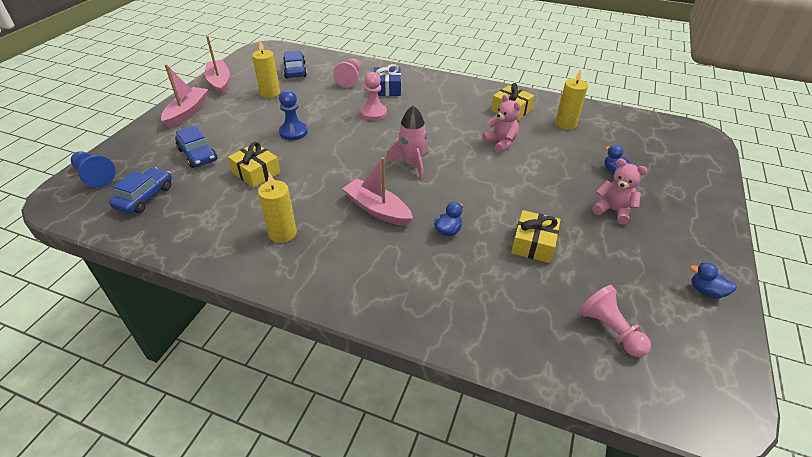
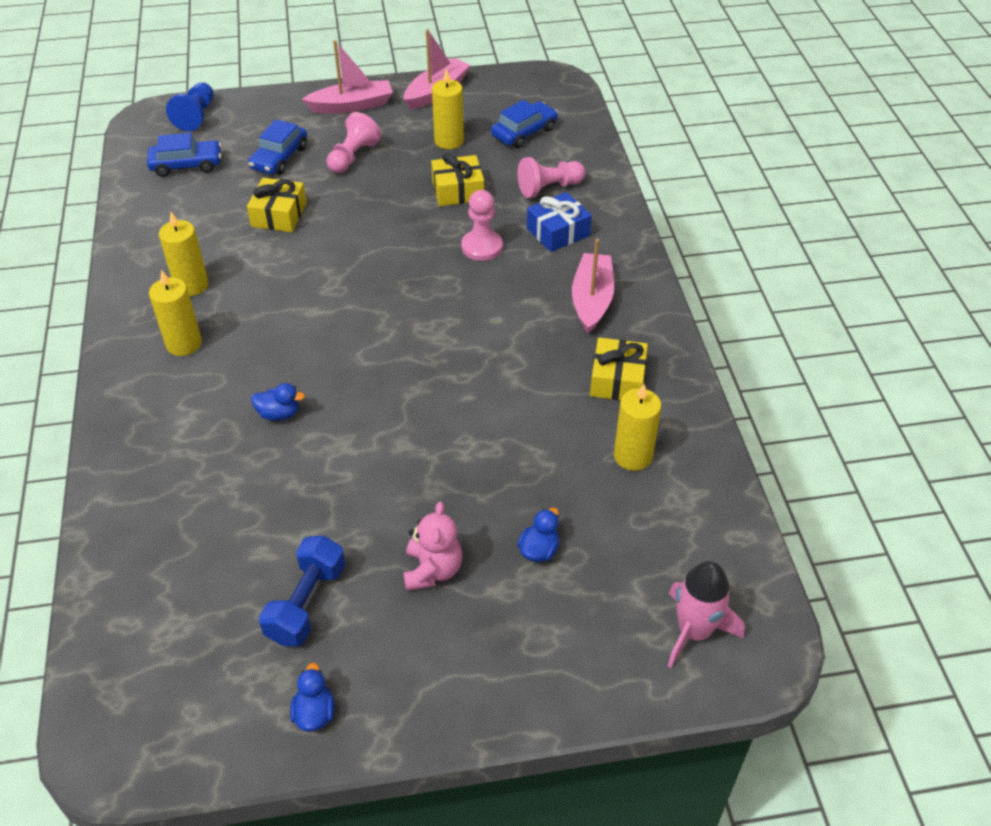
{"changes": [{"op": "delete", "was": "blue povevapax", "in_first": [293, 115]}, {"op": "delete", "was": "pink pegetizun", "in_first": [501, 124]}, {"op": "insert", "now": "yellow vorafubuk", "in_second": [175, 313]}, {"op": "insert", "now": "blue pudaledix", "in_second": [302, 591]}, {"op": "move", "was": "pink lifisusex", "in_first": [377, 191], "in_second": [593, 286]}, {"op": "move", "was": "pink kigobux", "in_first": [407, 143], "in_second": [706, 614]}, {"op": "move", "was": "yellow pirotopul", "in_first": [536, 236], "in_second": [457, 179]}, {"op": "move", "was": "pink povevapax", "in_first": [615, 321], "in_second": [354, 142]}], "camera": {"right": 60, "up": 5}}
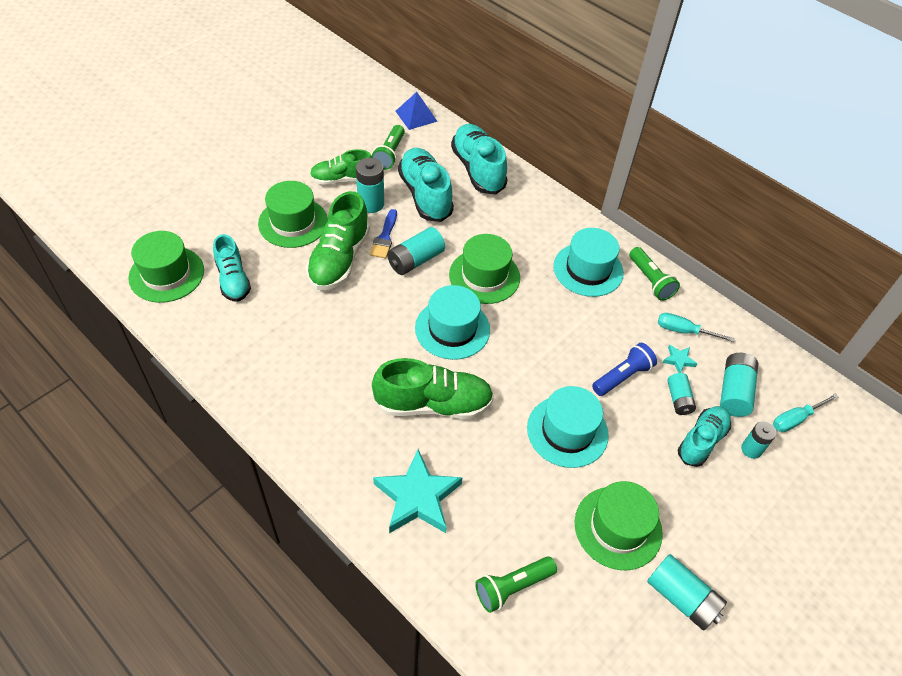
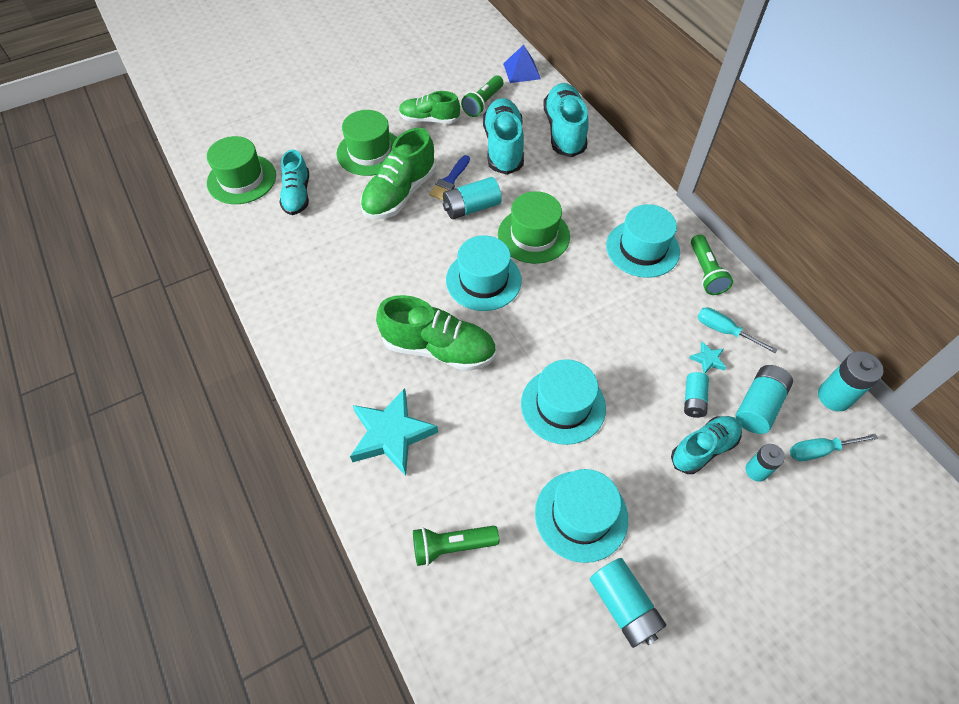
{"changes": [{"op": "delete", "was": "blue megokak", "in_first": [624, 369]}, {"op": "move", "was": "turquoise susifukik", "in_first": [370, 185], "in_second": [851, 381]}, {"op": "recolor", "was": "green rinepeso", "now": "turquoise rinepeso", "in_first": [619, 525], "in_second": [581, 516]}], "camera": {"right": 20, "up": 5}}
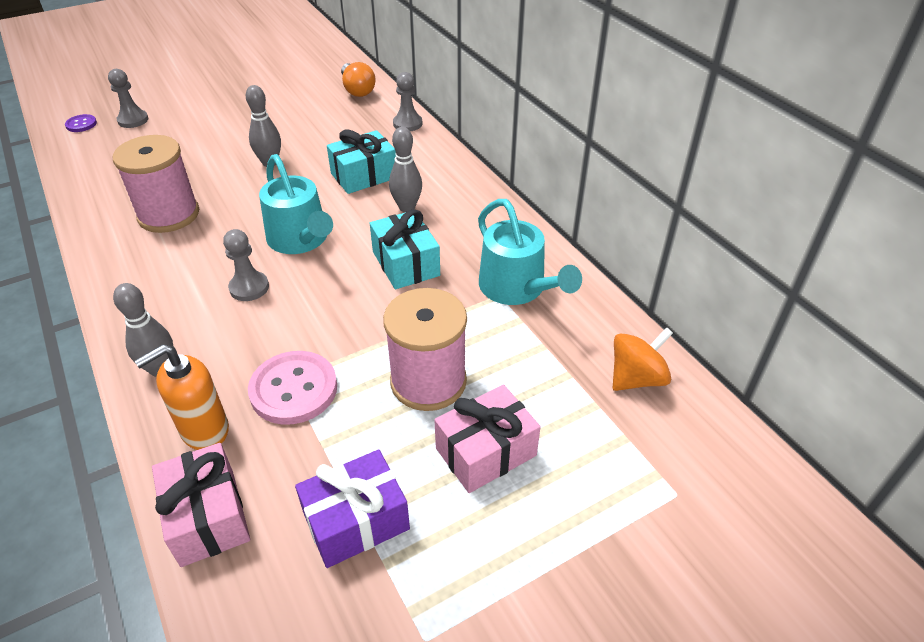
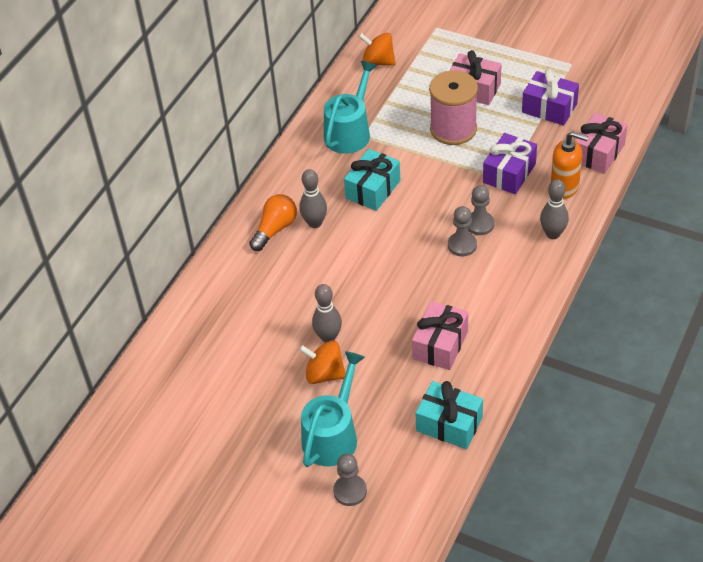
{"changes": [{"op": "delete", "was": "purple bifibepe", "in_first": [81, 123]}, {"op": "insert", "now": "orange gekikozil", "in_second": [322, 362]}, {"op": "move", "was": "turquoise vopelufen", "in_first": [296, 204], "in_second": [333, 409]}, {"op": "move", "was": "turquoise pirotopul", "in_first": [361, 161], "in_second": [449, 415]}, {"op": "move", "was": "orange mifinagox", "in_first": [358, 79], "in_second": [273, 222]}, {"op": "move", "was": "grey povevapax", "in_first": [407, 101], "in_second": [481, 210]}, {"op": "replace", "was": "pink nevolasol", "now": "pink pirotopul", "in_first": [156, 184], "in_second": [440, 335]}, {"op": "replace", "was": "pink bifibepe", "now": "purple pirotopul", "in_first": [292, 388], "in_second": [510, 163]}], "camera": {"right": -120, "up": 5}}
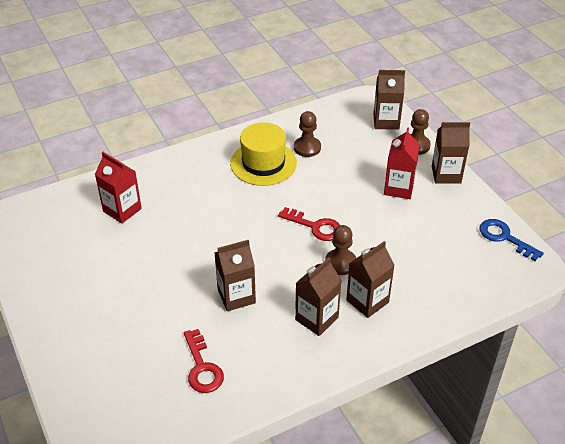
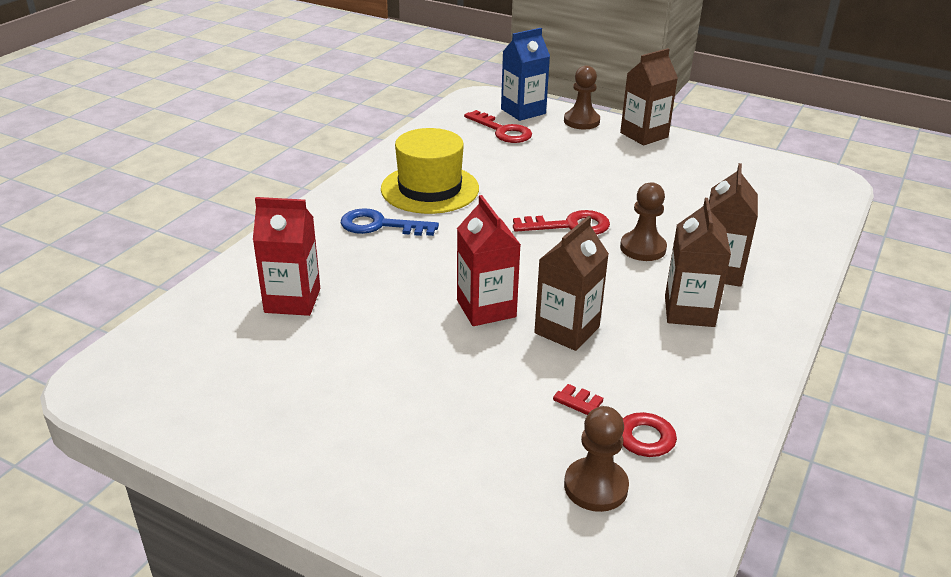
{"changes": [{"op": "insert", "now": "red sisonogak", "in_second": [498, 126]}, {"op": "move", "was": "brown povevapax", "in_first": [307, 134], "in_second": [596, 459]}, {"op": "move", "was": "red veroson", "in_first": [402, 163], "in_second": [489, 260]}, {"op": "move", "was": "blue sisonogak", "in_first": [512, 240], "in_second": [390, 222]}, {"op": "recolor", "was": "brown veroson", "now": "blue veroson", "in_first": [389, 100], "in_second": [525, 74]}], "camera": {"right": -35, "up": -10}}
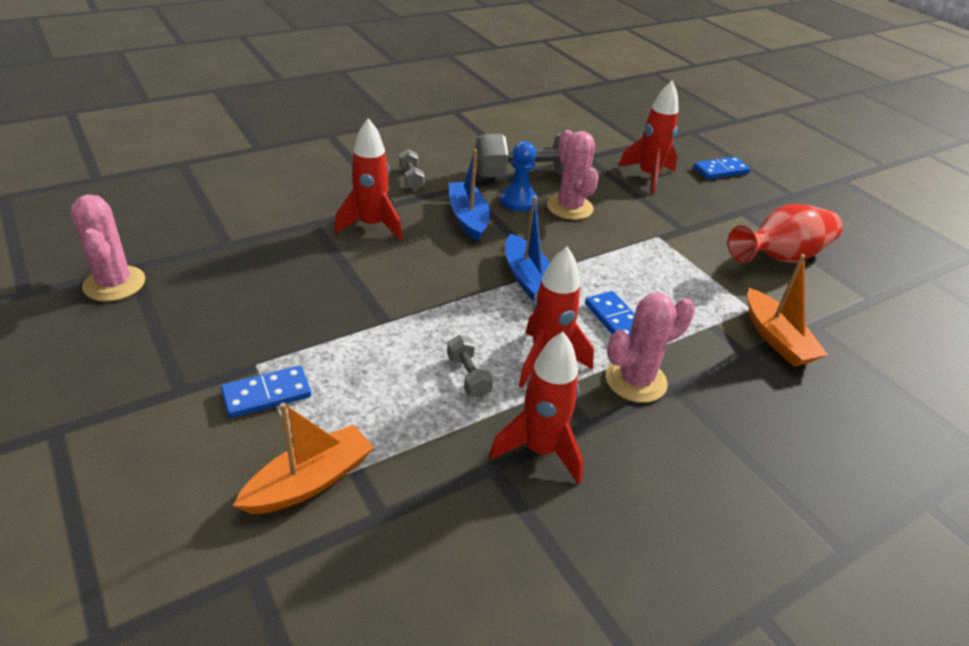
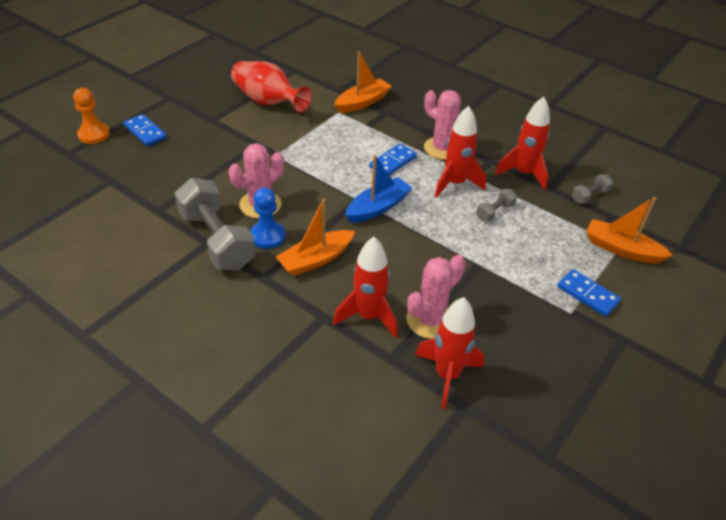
{"changes": [{"op": "insert", "now": "orange povevapax", "in_second": [91, 116]}, {"op": "move", "was": "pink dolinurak", "in_first": [107, 248], "in_second": [436, 297]}, {"op": "move", "was": "grey pudaledix", "in_first": [412, 169], "in_second": [592, 189]}, {"op": "move", "was": "red kigobux", "in_first": [648, 137], "in_second": [449, 353]}, {"op": "recolor", "was": "blue lifisusex", "now": "orange lifisusex", "in_first": [469, 195], "in_second": [315, 237]}], "camera": {"right": -110, "up": 5}}
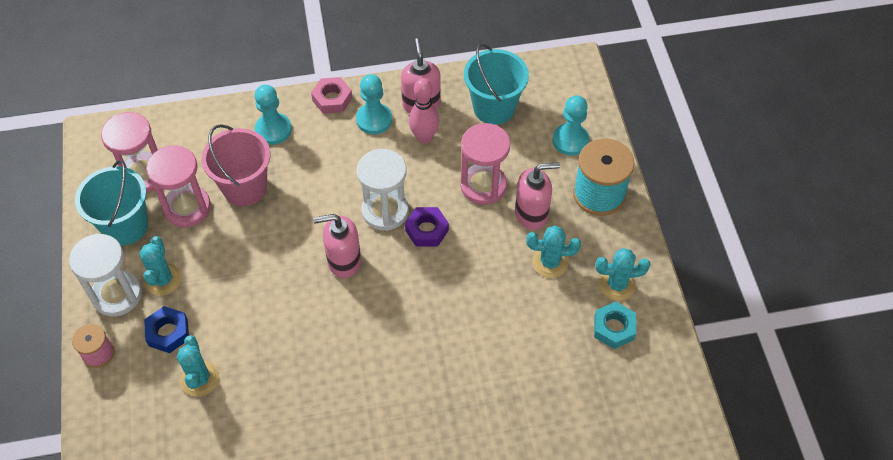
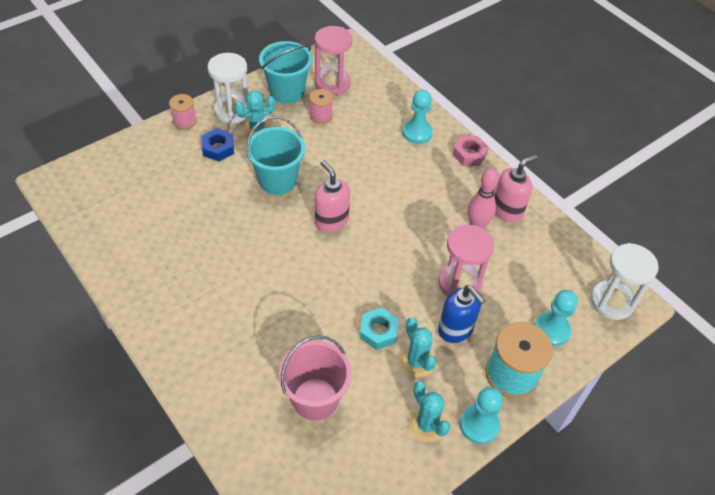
{"changes": [{"op": "delete", "was": "turquoise dolinurak", "in_first": [198, 366]}, {"op": "delete", "was": "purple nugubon", "in_first": [427, 227]}, {"op": "move", "was": "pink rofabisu", "in_first": [235, 165], "in_second": [315, 378]}, {"op": "move", "was": "turquoise povevapax", "in_first": [374, 104], "in_second": [481, 415]}, {"op": "move", "was": "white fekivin", "in_first": [382, 190], "in_second": [625, 281]}, {"op": "move", "was": "turquoise rofabisu", "in_first": [496, 84], "in_second": [275, 155]}, {"op": "move", "was": "turquoise nugubon", "in_first": [615, 325], "in_second": [379, 329]}, {"op": "replace", "was": "pink fekivin", "now": "pink nevolasol", "in_first": [178, 186], "in_second": [321, 106]}, {"op": "recolor", "was": "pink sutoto", "now": "blue sutoto", "in_first": [537, 196], "in_second": [461, 314]}], "camera": {"right": 60, "up": -5}}
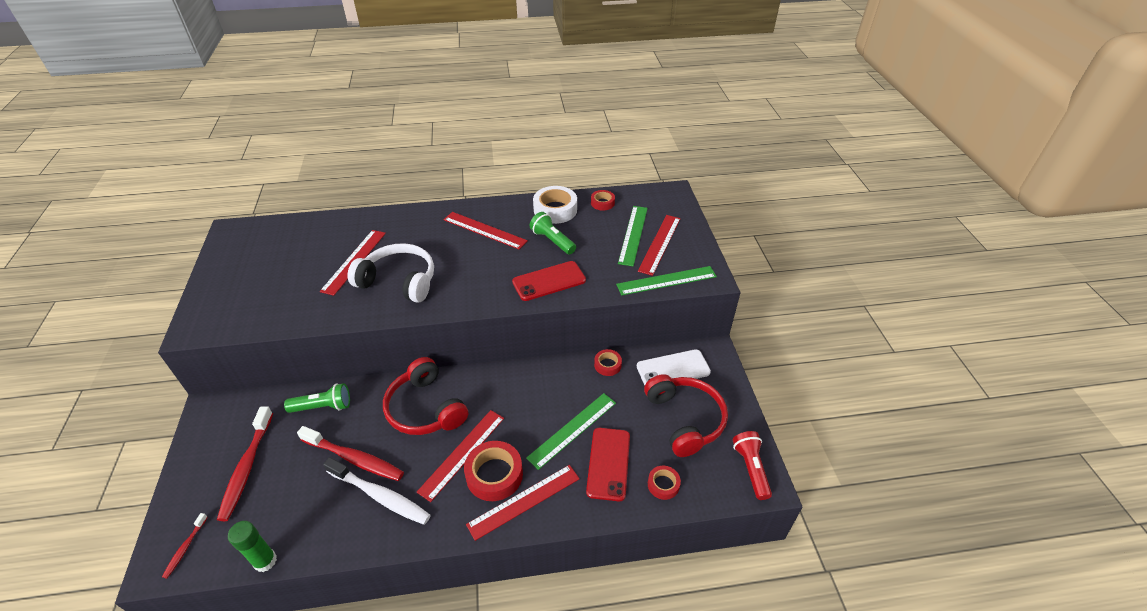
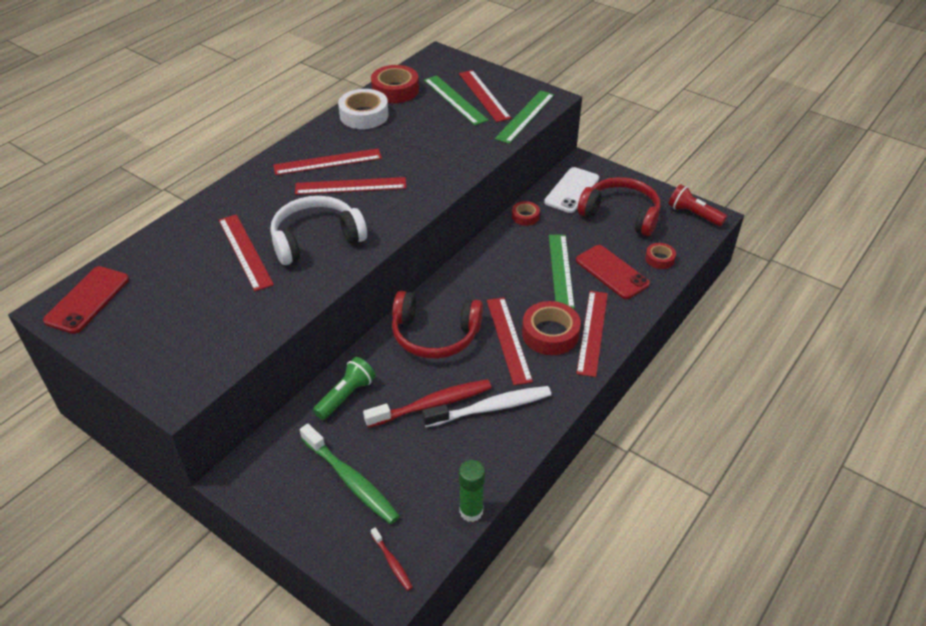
{"changes": [{"op": "delete", "was": "green megokak", "in_first": [553, 233]}, {"op": "insert", "now": "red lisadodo", "in_second": [350, 186]}, {"op": "move", "was": "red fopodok", "in_first": [549, 281], "in_second": [86, 300]}, {"op": "recolor", "was": "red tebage", "now": "green tebage", "in_first": [245, 463], "in_second": [349, 474]}, {"op": "resize", "was": "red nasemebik", "in_first": [603, 200], "in_second": [395, 84], "ratio": 1.8}], "camera": {"right": -45, "up": 0}}
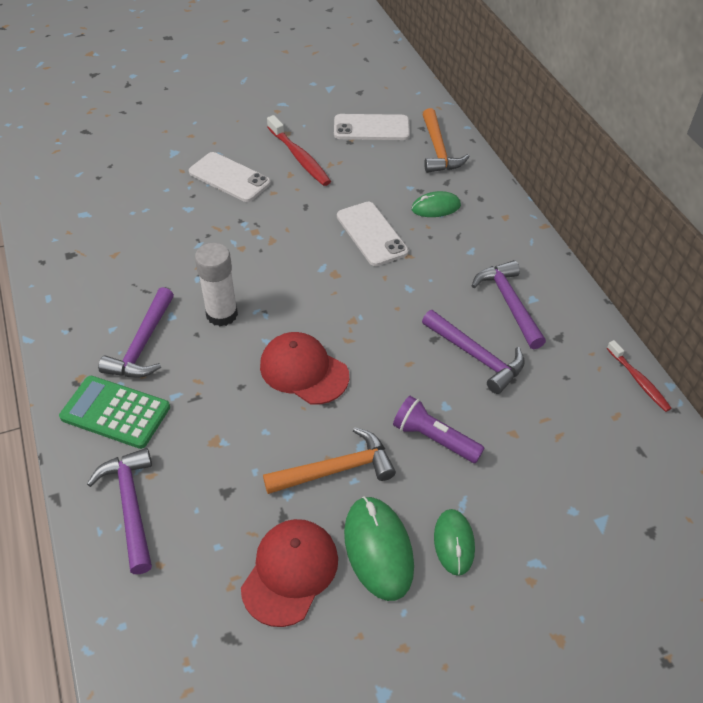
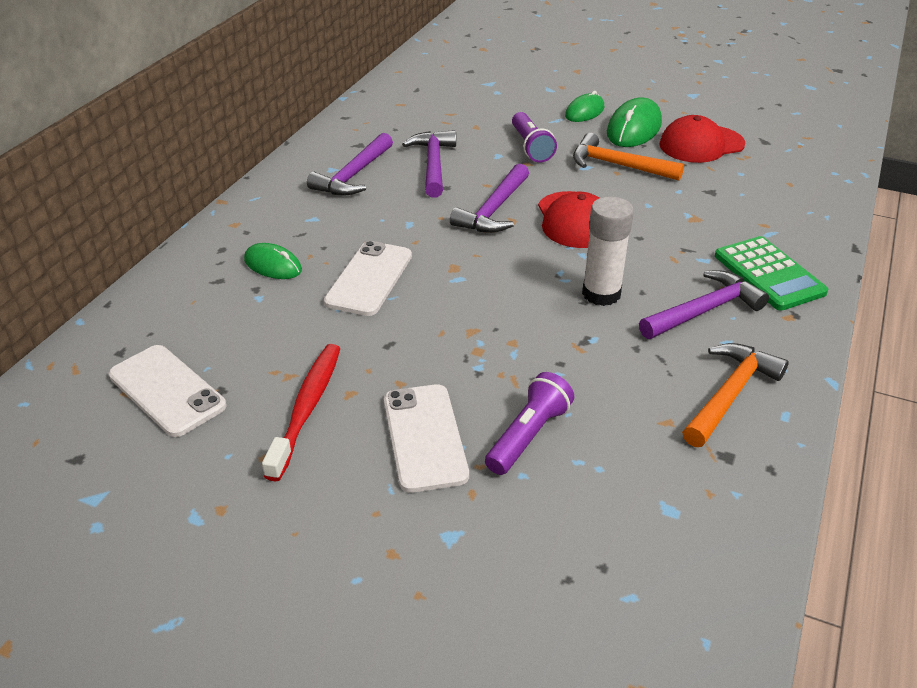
{"changes": [{"op": "delete", "was": "red tebage", "in_first": [639, 376]}, {"op": "insert", "now": "purple megokak", "in_second": [529, 423]}, {"op": "move", "was": "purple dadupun", "in_first": [119, 511], "in_second": [489, 198]}, {"op": "move", "was": "orange dadupun", "in_first": [446, 140], "in_second": [735, 395]}], "camera": {"right": -135, "up": -10}}
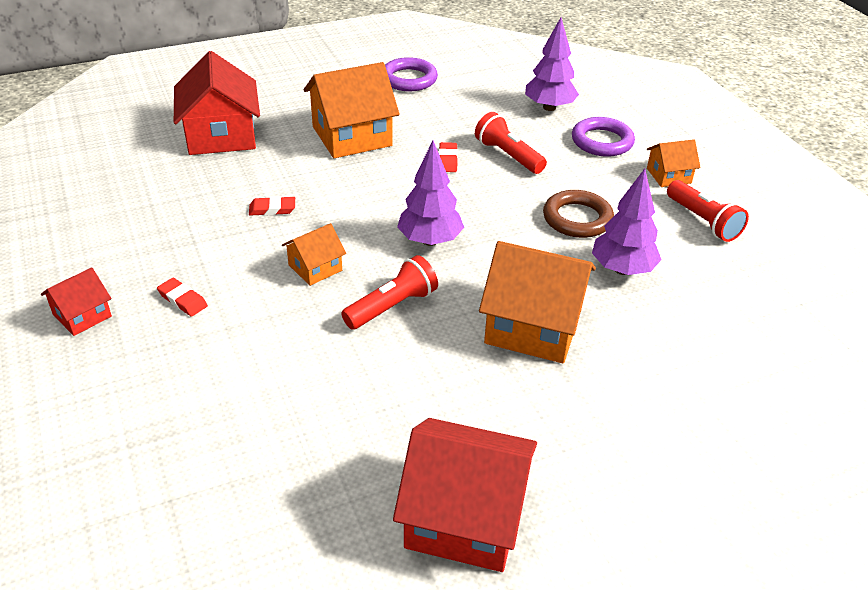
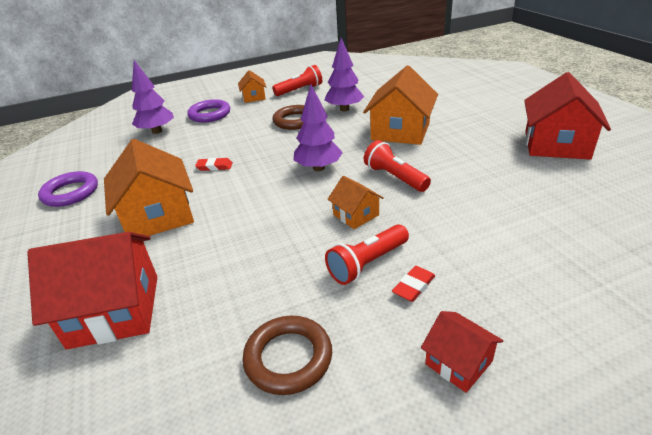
{"changes": [{"op": "delete", "was": "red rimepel", "in_first": [272, 206]}, {"op": "insert", "now": "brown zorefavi", "in_second": [287, 355]}, {"op": "move", "was": "red megokak", "in_first": [511, 143], "in_second": [367, 254]}], "camera": {"right": -85, "up": -5}}
